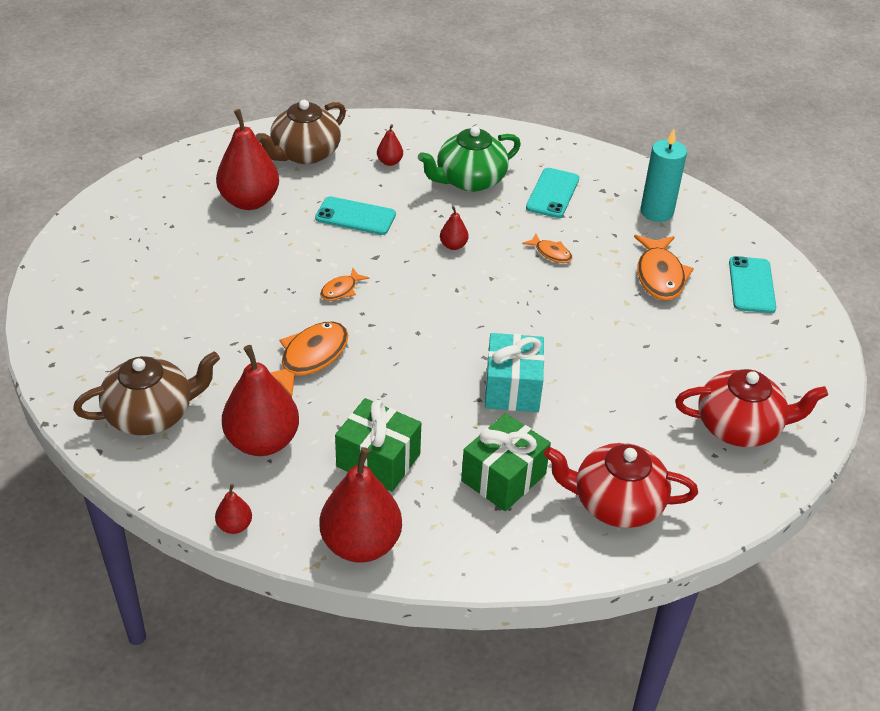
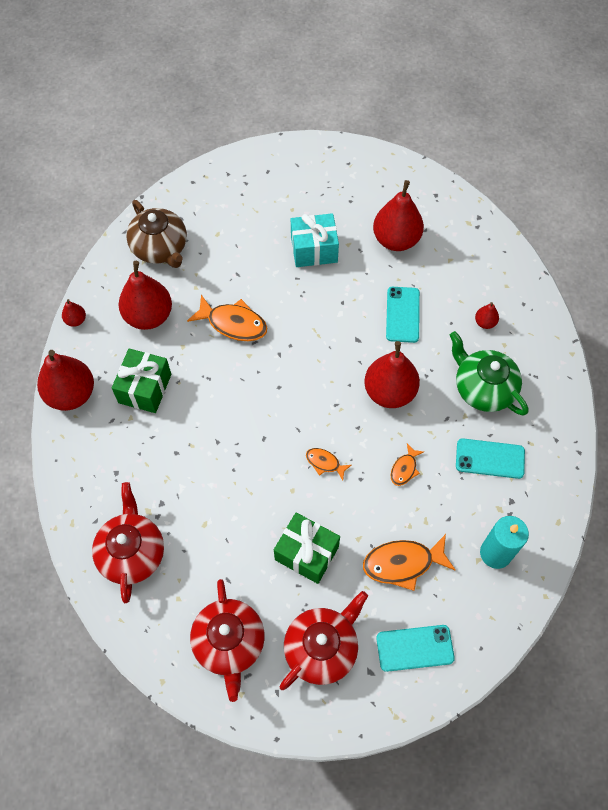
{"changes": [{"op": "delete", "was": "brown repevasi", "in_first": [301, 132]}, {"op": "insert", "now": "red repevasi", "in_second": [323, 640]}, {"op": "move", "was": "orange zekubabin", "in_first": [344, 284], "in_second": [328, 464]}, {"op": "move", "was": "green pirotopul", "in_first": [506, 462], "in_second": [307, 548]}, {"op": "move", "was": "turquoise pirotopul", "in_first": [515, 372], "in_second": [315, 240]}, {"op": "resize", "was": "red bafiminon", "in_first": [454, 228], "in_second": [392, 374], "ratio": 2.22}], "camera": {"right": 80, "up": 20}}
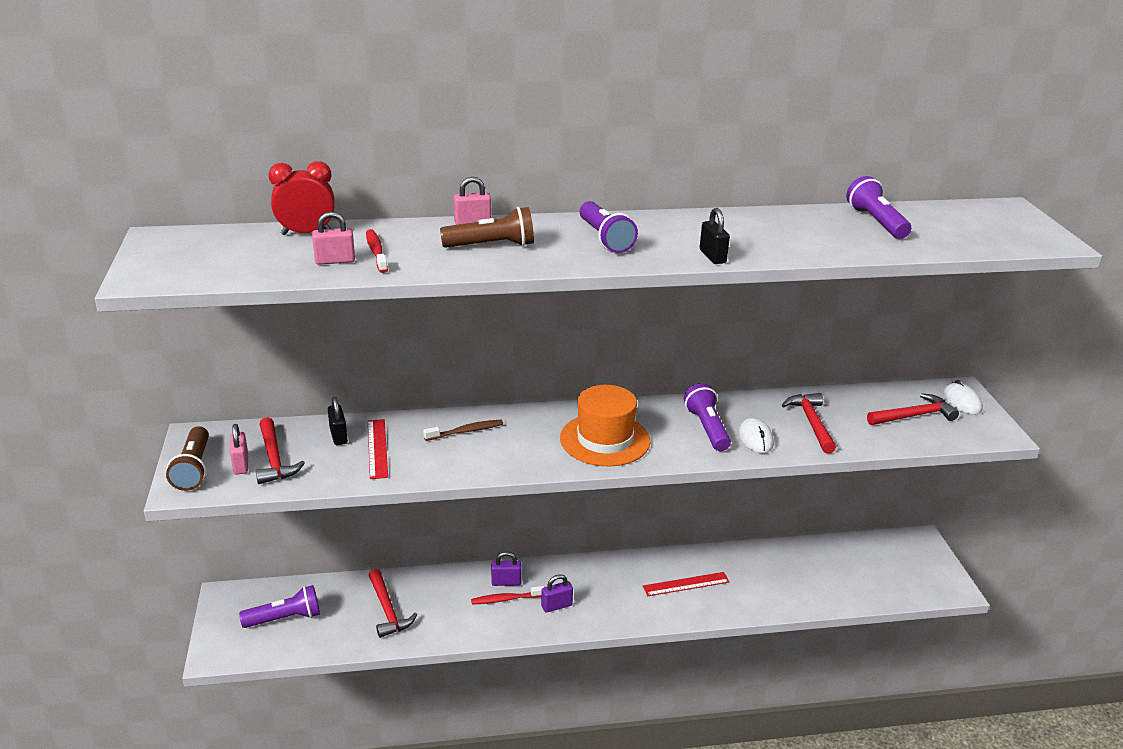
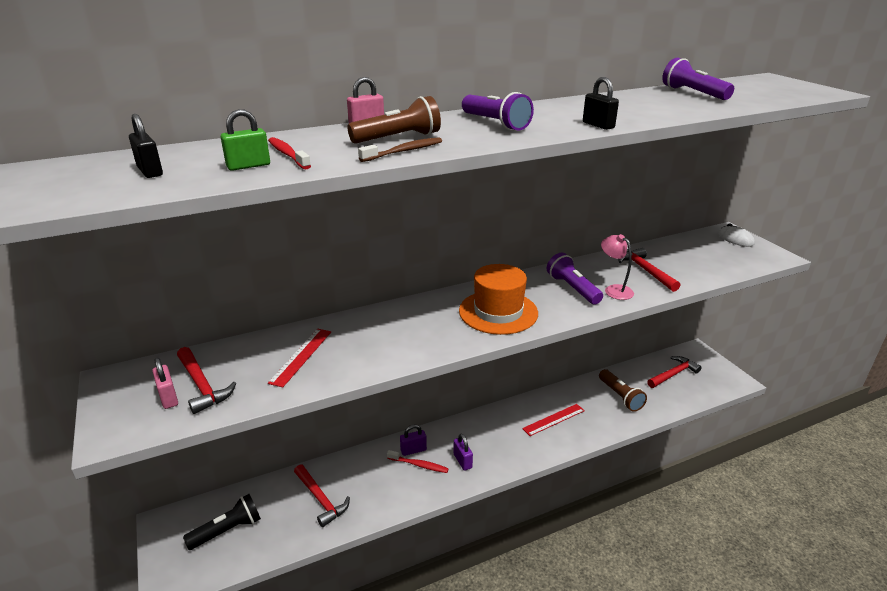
{"changes": [{"op": "delete", "was": "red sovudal", "in_first": [302, 198]}, {"op": "move", "was": "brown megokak", "in_first": [187, 458], "in_second": [623, 390]}, {"op": "move", "was": "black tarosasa", "in_first": [338, 421], "in_second": [146, 146]}, {"op": "move", "was": "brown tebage", "in_first": [463, 430], "in_second": [400, 149]}, {"op": "move", "was": "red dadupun", "in_first": [913, 409], "in_second": [674, 372]}, {"op": "replace", "was": "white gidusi", "now": "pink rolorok", "in_first": [756, 435], "in_second": [617, 267]}, {"op": "recolor", "was": "purple megokak", "now": "black megokak", "in_first": [279, 606], "in_second": [222, 522]}, {"op": "recolor", "was": "pink tarosasa", "now": "green tarosasa", "in_first": [333, 238], "in_second": [245, 140]}, {"op": "rotate", "was": "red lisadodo", "in_first": [378, 449], "in_second": [299, 358], "clockwise": 45}, {"op": "rotate", "was": "red tebage", "in_first": [508, 595], "in_second": [418, 461], "clockwise": -135}, {"op": "rotate", "was": "purple tarosasa", "in_first": [557, 593], "in_second": [463, 452], "clockwise": -75}], "camera": {"right": -15, "up": 0}}
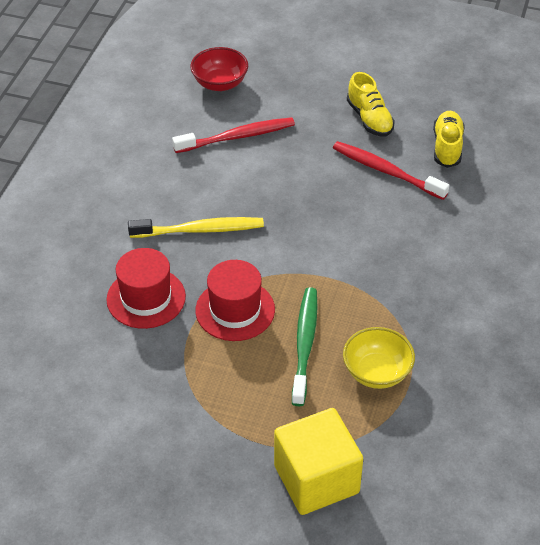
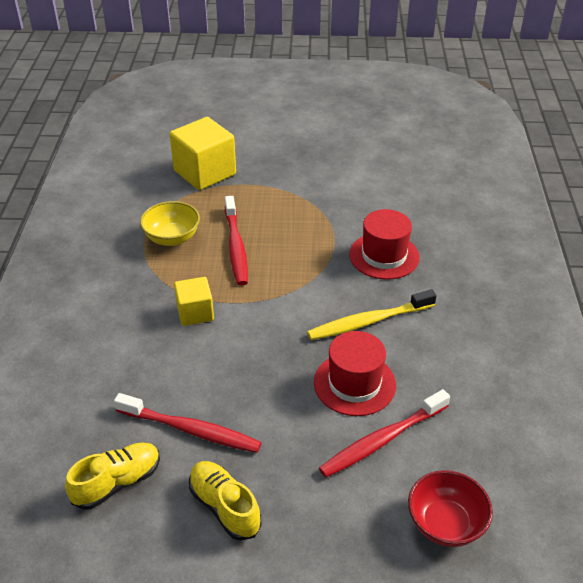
{"changes": [{"op": "insert", "now": "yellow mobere", "in_second": [194, 301]}, {"op": "move", "was": "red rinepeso", "in_first": [235, 300], "in_second": [355, 373]}, {"op": "recolor", "was": "green tebage", "now": "red tebage", "in_first": [305, 346], "in_second": [236, 241]}, {"op": "rotate", "was": "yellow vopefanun", "in_first": [449, 139], "in_second": [112, 476], "clockwise": -120}], "camera": {"right": 165, "up": -5}}
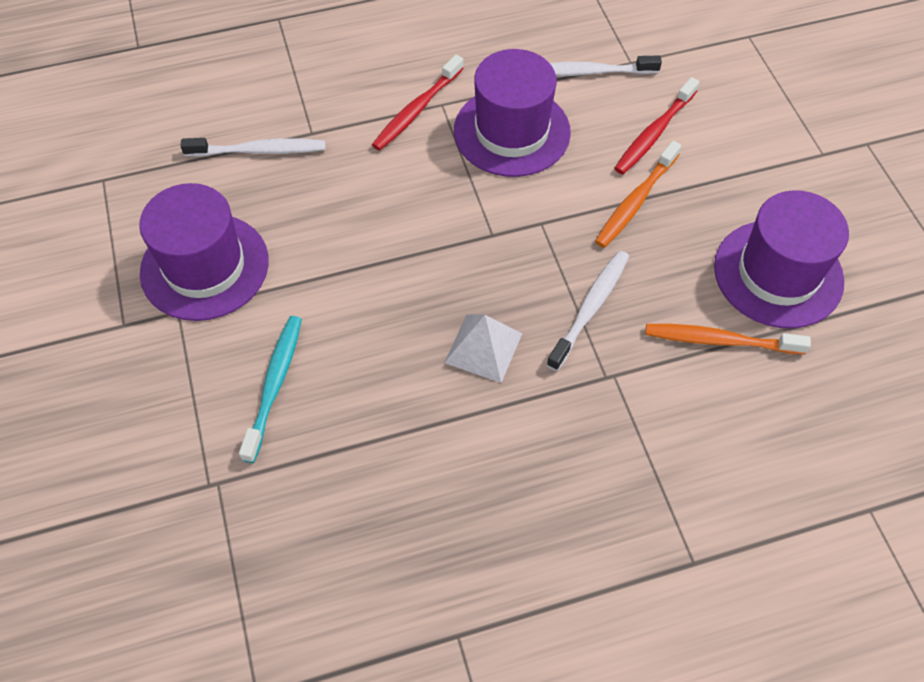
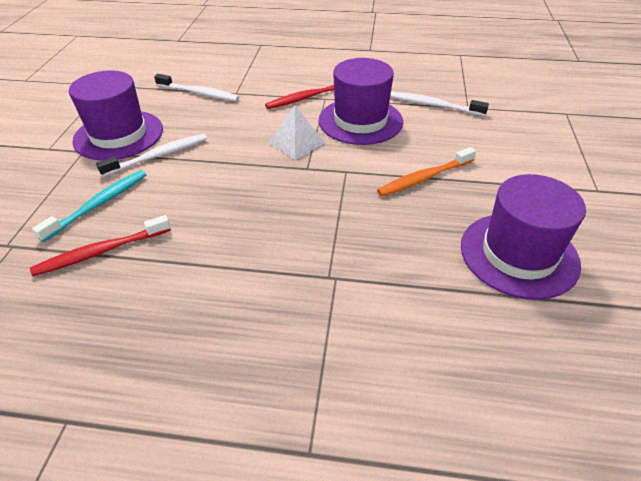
{"changes": [{"op": "delete", "was": "orange tebage", "in_first": [728, 339]}, {"op": "move", "was": "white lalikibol", "in_first": [483, 348], "in_second": [297, 132]}, {"op": "move", "was": "white tebage", "in_first": [587, 311], "in_second": [151, 155]}, {"op": "move", "was": "red tebage", "in_first": [656, 126], "in_second": [100, 245]}], "camera": {"right": 25, "up": -15}}
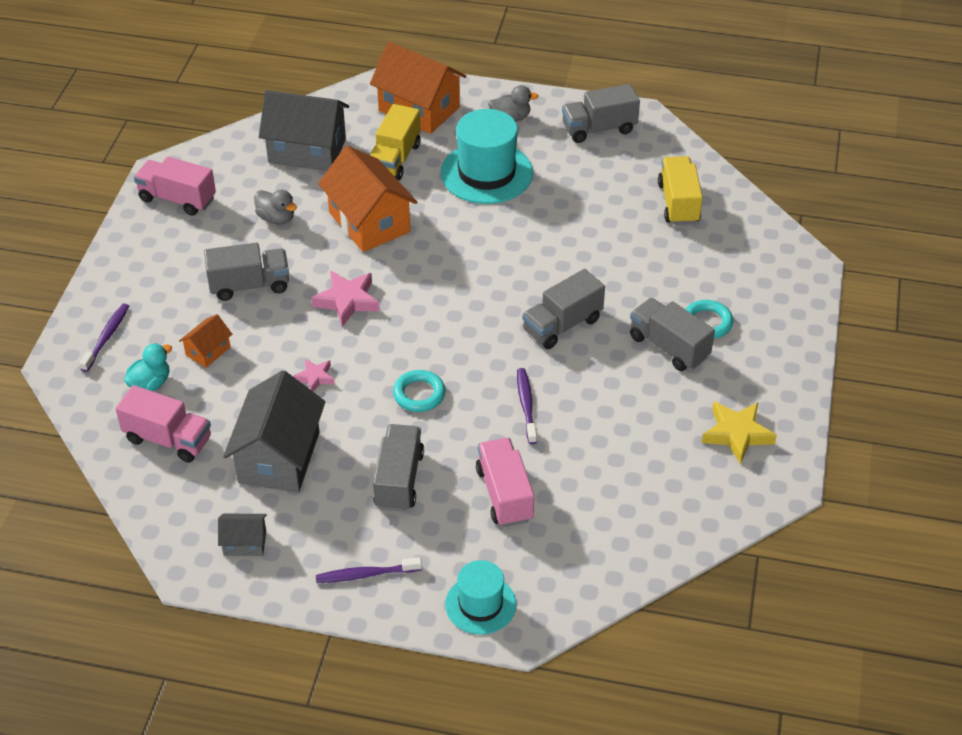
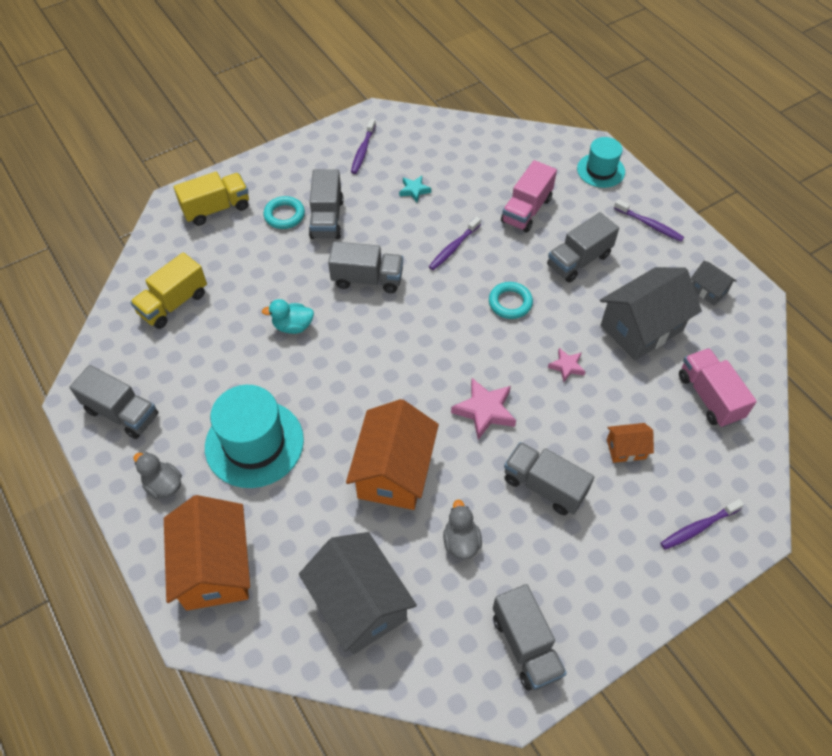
{"changes": [{"op": "insert", "now": "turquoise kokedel", "in_second": [415, 189]}, {"op": "move", "was": "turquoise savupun", "in_first": [148, 367], "in_second": [288, 316]}, {"op": "move", "was": "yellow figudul", "in_first": [395, 142], "in_second": [211, 199]}, {"op": "replace", "was": "yellow kokedel", "now": "purple tebage", "in_first": [739, 433], "in_second": [363, 146]}, {"op": "recolor", "was": "pink figudul", "now": "grey figudul", "in_first": [175, 186], "in_second": [530, 637]}], "camera": {"right": -135, "up": 10}}
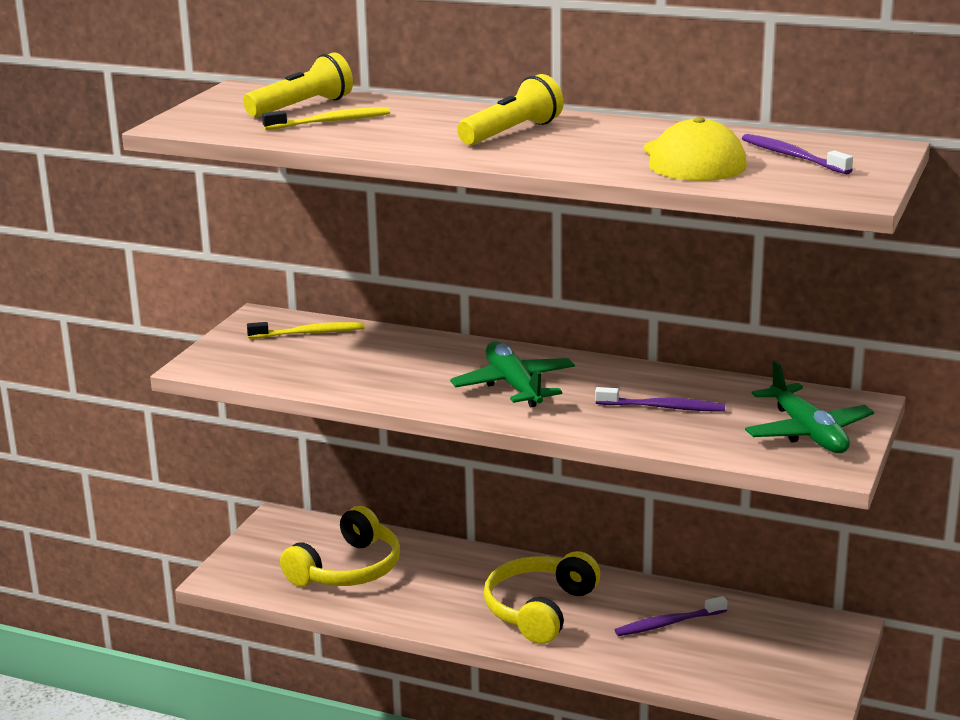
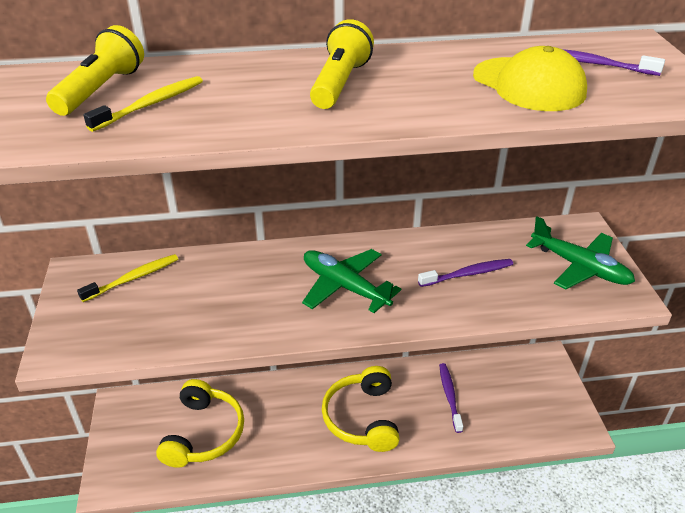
{"changes": [{"op": "rotate", "was": "purple tebage", "in_first": [671, 616], "in_second": [451, 398], "clockwise": 135}], "camera": {"right": -30, "up": 15}}
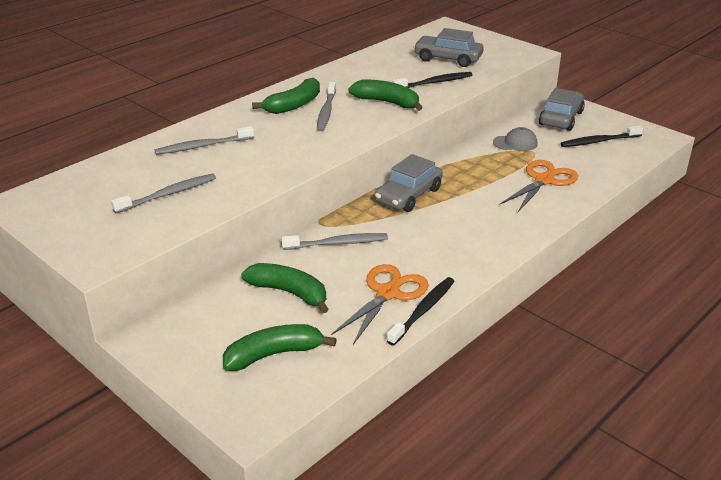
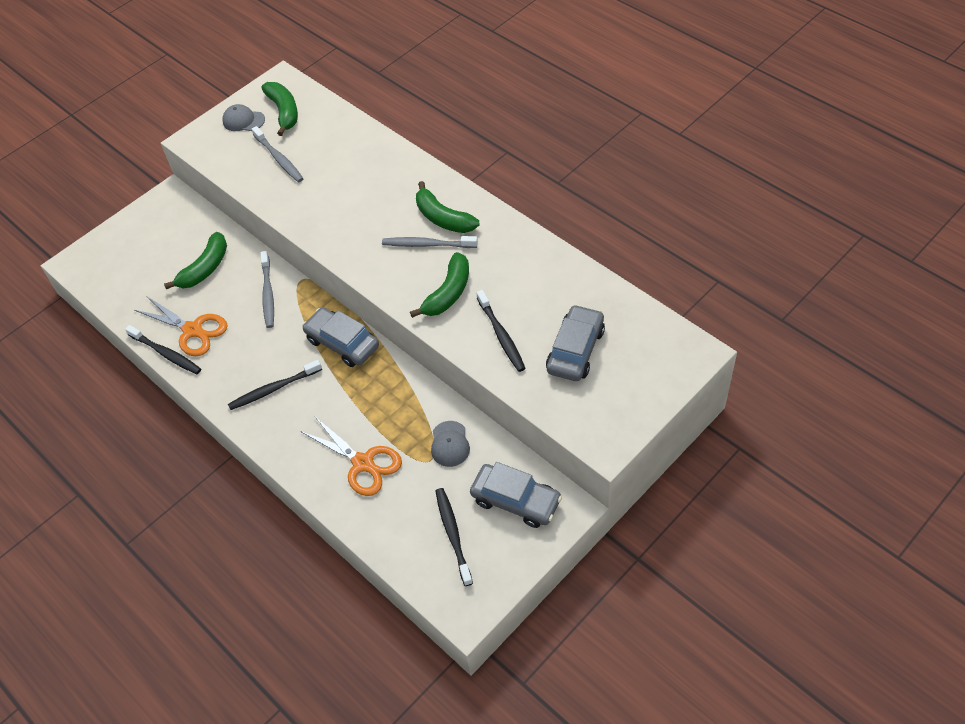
{"changes": [{"op": "delete", "was": "grey tebage", "in_first": [204, 140]}, {"op": "insert", "now": "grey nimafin", "in_second": [243, 117]}, {"op": "insert", "now": "black tebage", "in_second": [275, 385]}, {"op": "move", "was": "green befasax", "in_first": [280, 347], "in_second": [279, 109]}], "camera": {"right": 95, "up": 20}}
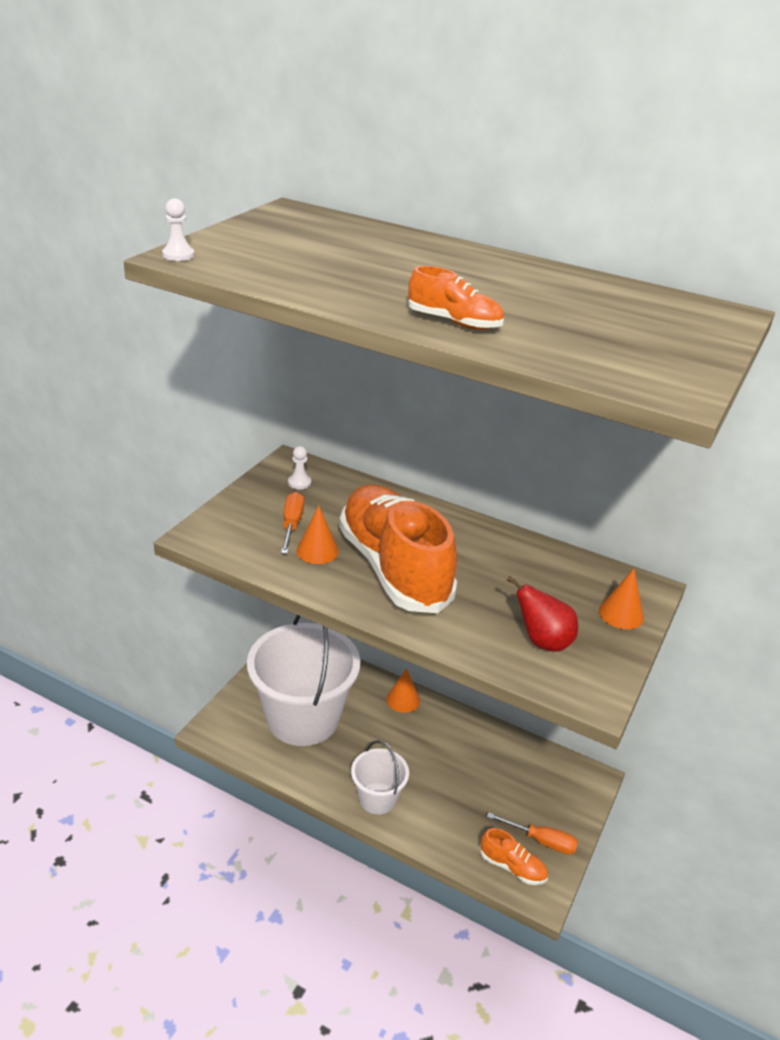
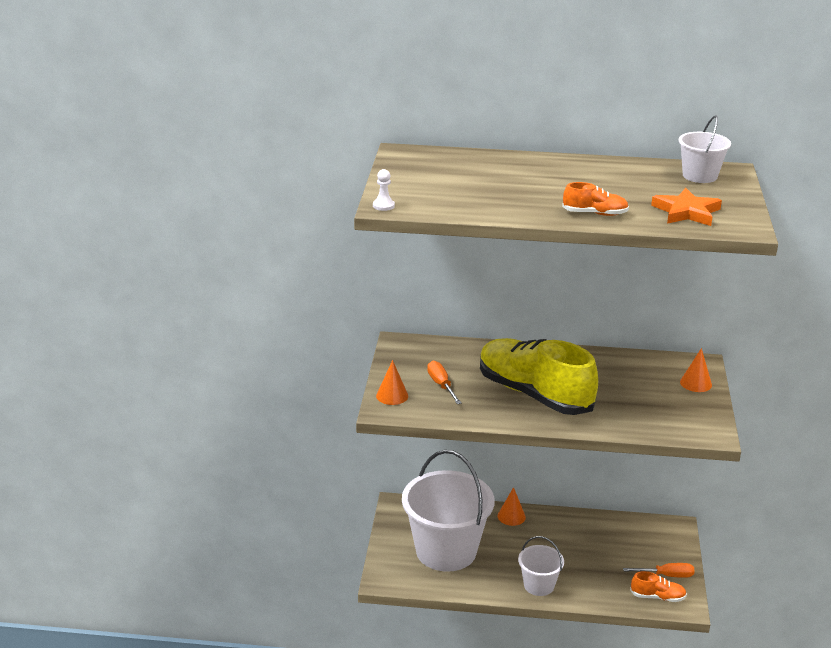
{"changes": [{"op": "delete", "was": "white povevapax", "in_first": [299, 467]}, {"op": "delete", "was": "red bafiminon", "in_first": [542, 614]}, {"op": "insert", "now": "orange kokedel", "in_second": [686, 207]}, {"op": "insert", "now": "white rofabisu", "in_second": [705, 149]}, {"op": "move", "was": "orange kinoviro", "in_first": [318, 534], "in_second": [392, 382]}, {"op": "recolor", "was": "orange vopefanun", "now": "yellow vopefanun", "in_first": [398, 549], "in_second": [539, 376]}], "camera": {"right": -20, "up": -5}}
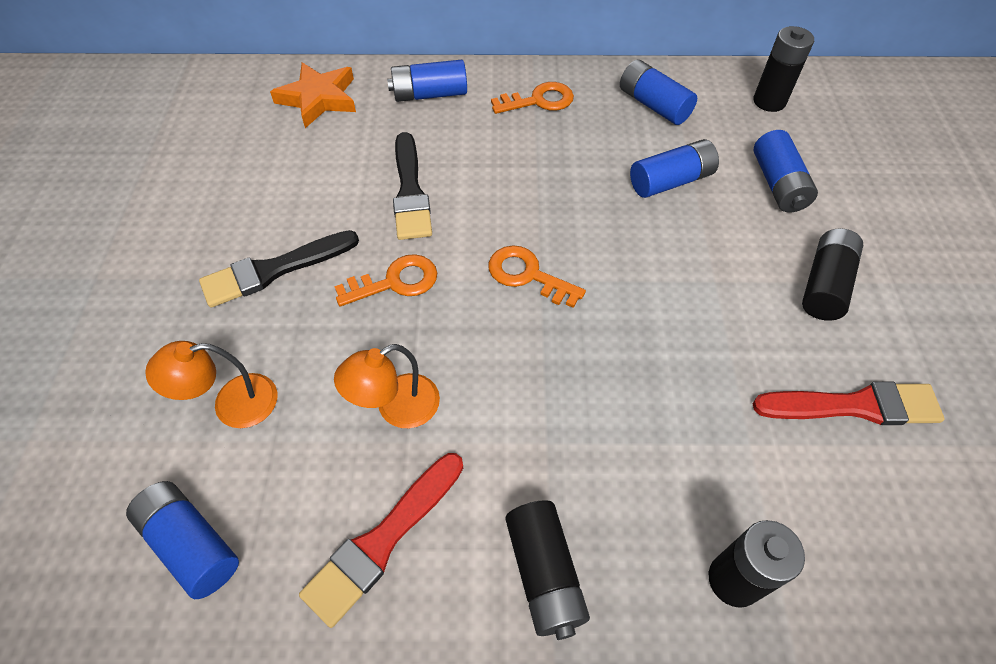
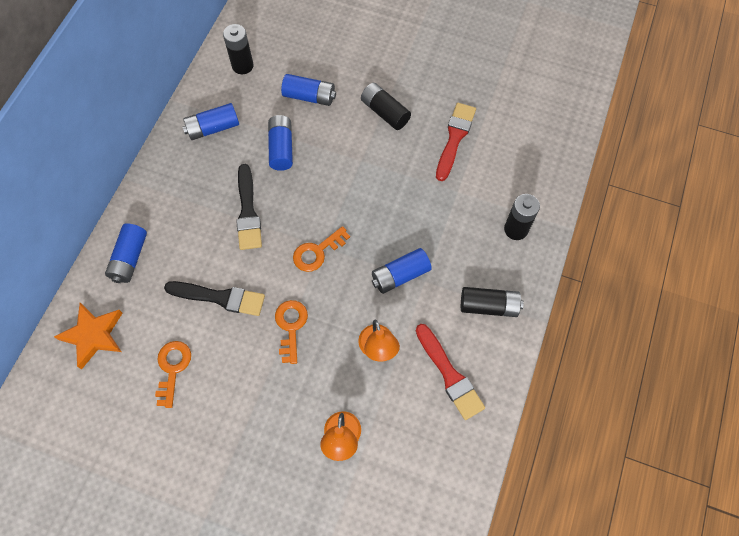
{"changes": [{"op": "move", "was": "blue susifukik", "in_first": [182, 540], "in_second": [402, 271]}, {"op": "move", "was": "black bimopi", "in_first": [279, 269], "in_second": [249, 207]}, {"op": "move", "was": "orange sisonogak", "in_first": [532, 98], "in_second": [173, 374]}], "camera": {"right": -70, "up": 10}}
